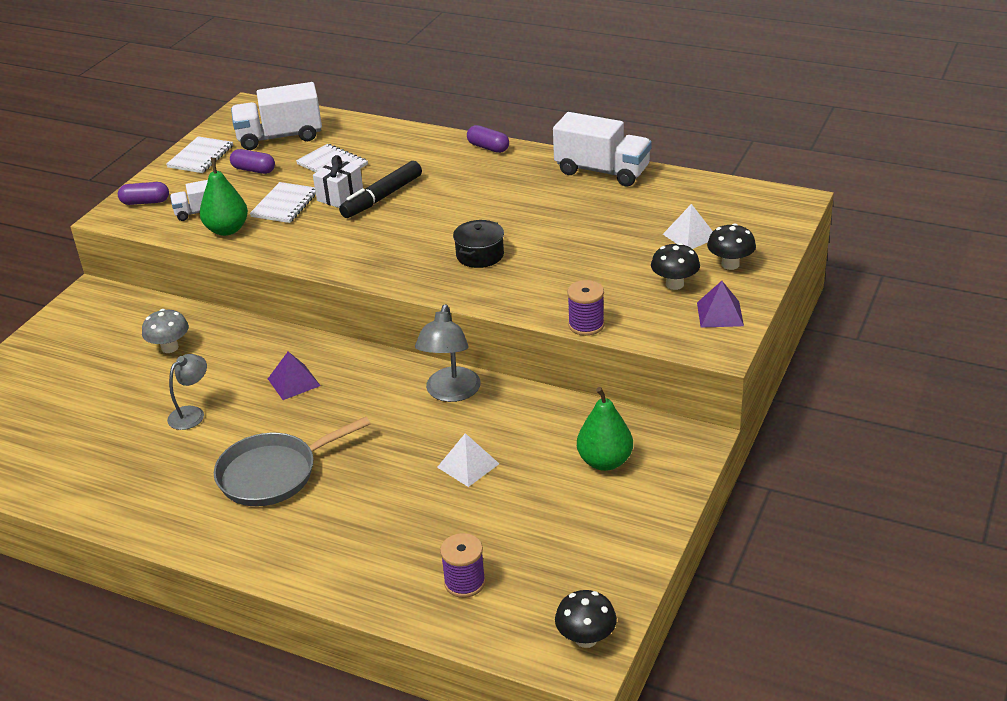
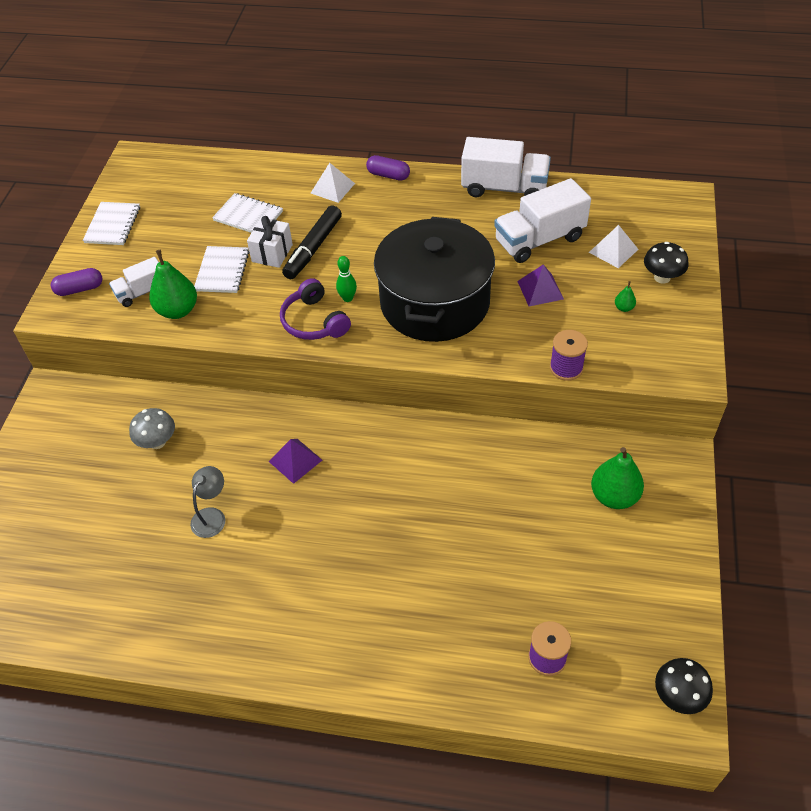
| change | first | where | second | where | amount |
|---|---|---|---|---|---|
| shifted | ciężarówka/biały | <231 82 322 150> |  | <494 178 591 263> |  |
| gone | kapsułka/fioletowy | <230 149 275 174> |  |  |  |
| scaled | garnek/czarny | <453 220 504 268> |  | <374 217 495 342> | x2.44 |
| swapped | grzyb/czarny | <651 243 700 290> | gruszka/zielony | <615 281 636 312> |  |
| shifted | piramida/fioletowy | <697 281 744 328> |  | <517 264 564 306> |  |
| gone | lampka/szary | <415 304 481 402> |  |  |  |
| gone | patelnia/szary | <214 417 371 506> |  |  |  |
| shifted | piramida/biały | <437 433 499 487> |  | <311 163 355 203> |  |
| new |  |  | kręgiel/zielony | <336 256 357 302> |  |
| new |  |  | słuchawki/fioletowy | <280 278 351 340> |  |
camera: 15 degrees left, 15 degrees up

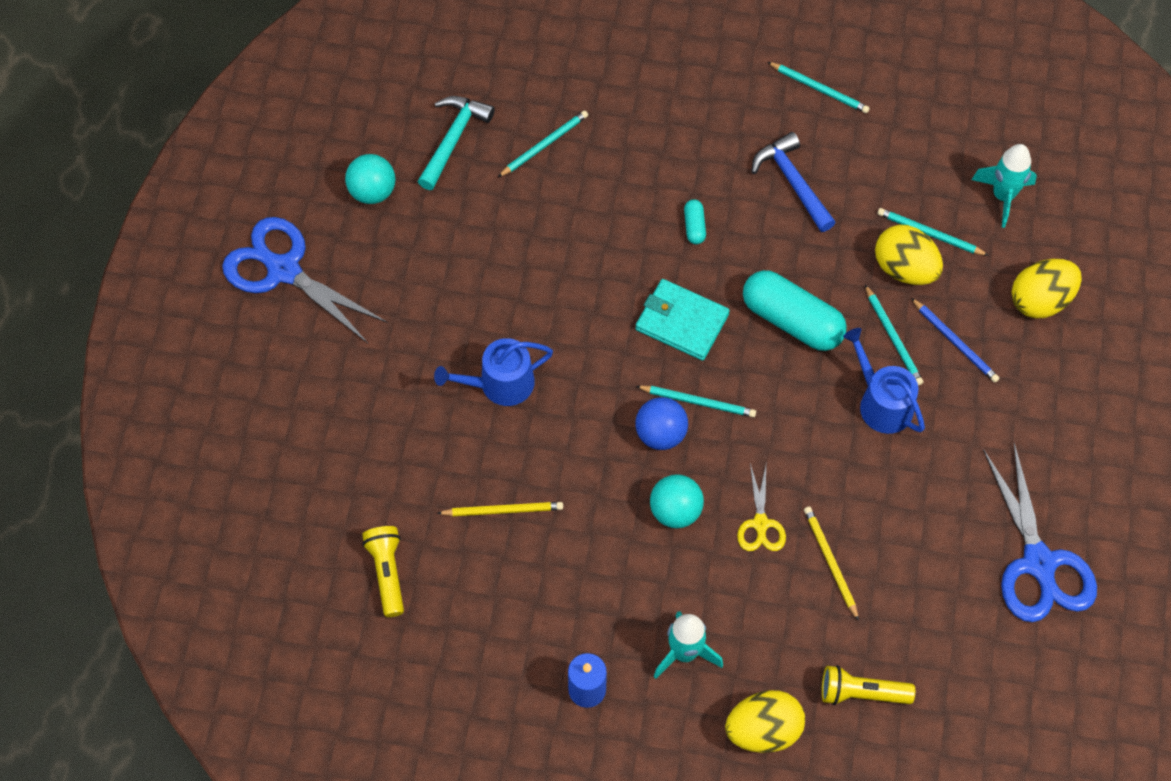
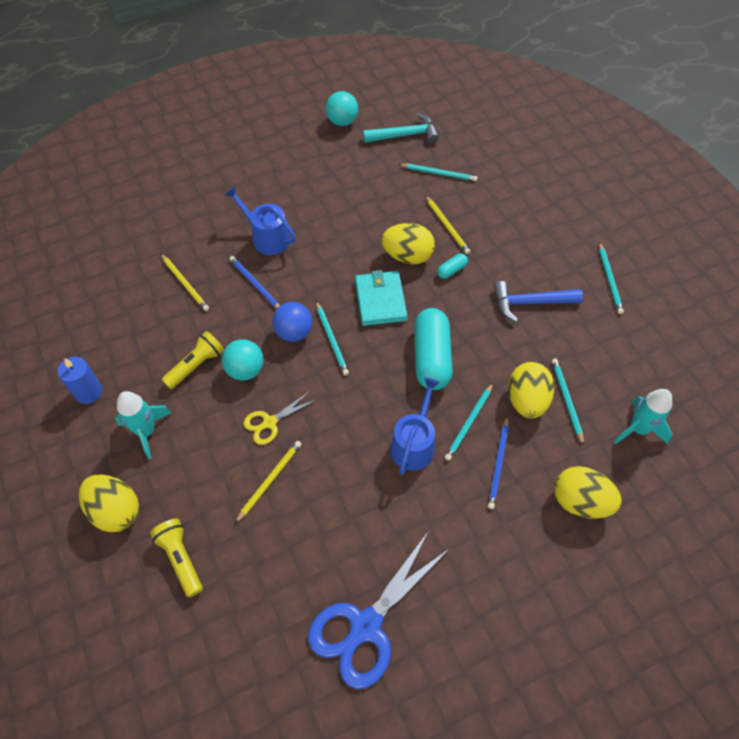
| change | first | where | second | where | amount |
|---|---|---|---|---|---|
| rotated | młotek/niebieski | <751 132 836 232> |  | <493 281 583 322> | 120 degrees counterclockwise |
| gone | nożyczki/niebieski | <222 217 388 343> |  |  |  |
| shifted | latarka/żółty | <362 526 404 617> |  | <161 331 224 389> |  |
| new |  |  | ołówek/żółty | <425 195 470 254> |  |
| new |  |  | jajko/żółty | <381 223 435 264> |  |
| new |  |  | ołówek/niebieski | <229 256 280 309> |  |
camera: 55 degrees right, 5 degrees down

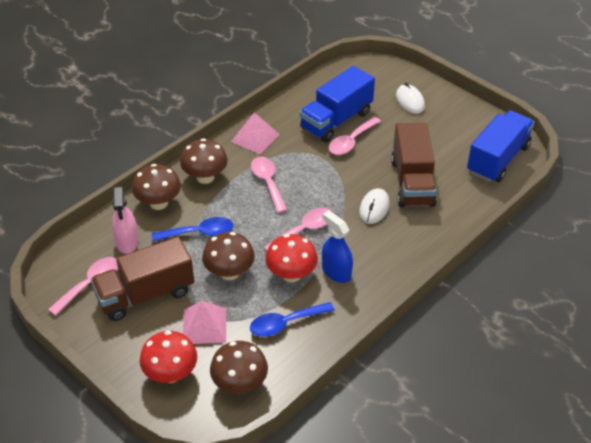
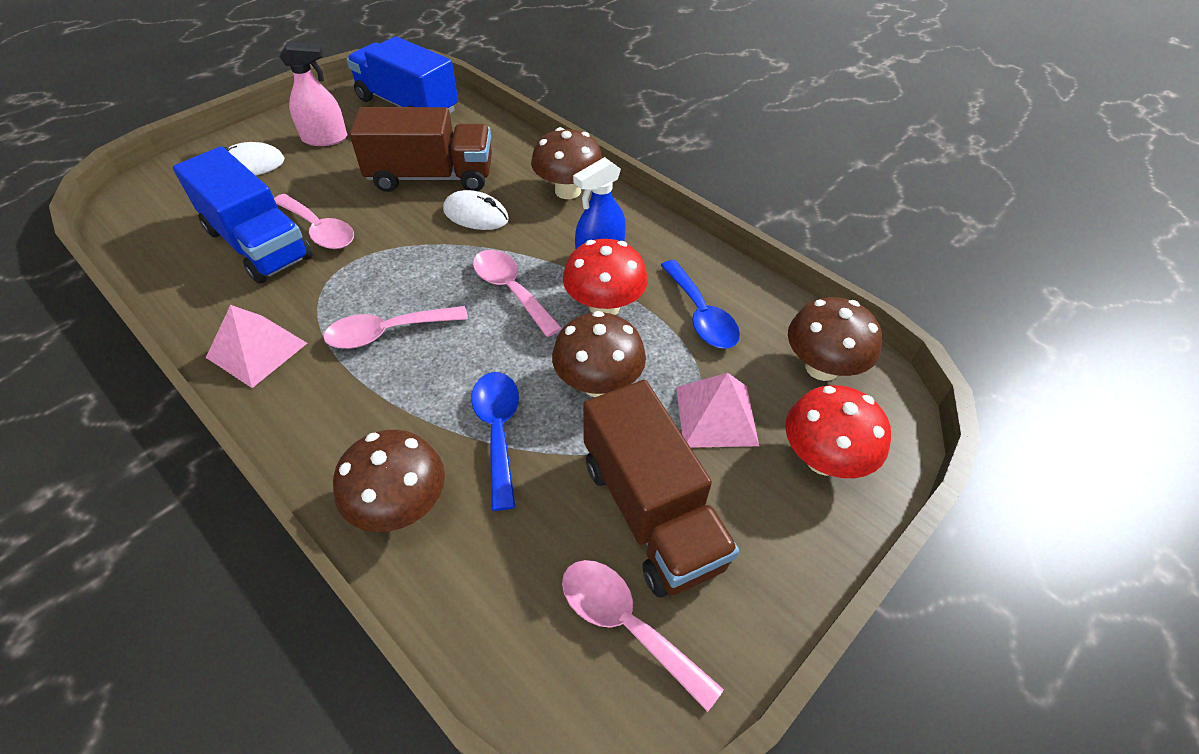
| change | first | where | second | where | amount |
|---|---|---|---|---|---|
| shifted | grzyb/brązowy | <180 138 228 184> |  | <531 127 602 199> |  |
| shifted | spryskiwacz/różowy | <112 187 139 254> |  | <279 42 347 146> |  |
camera: 90 degrees left, 5 degrees up

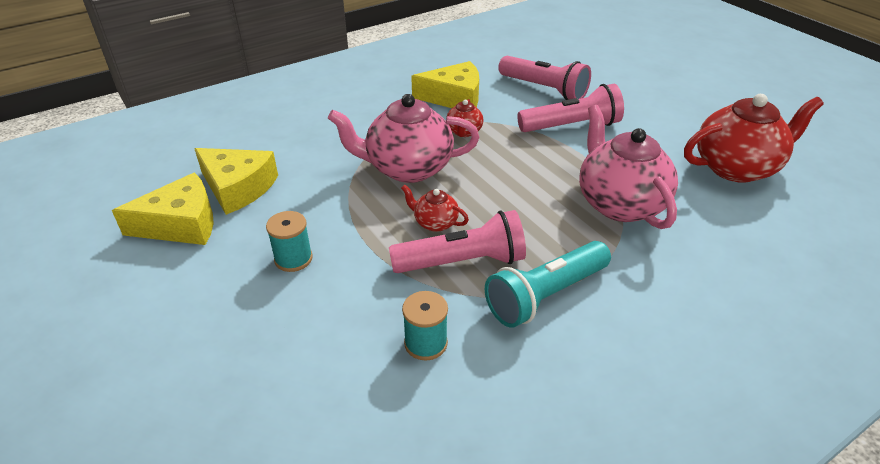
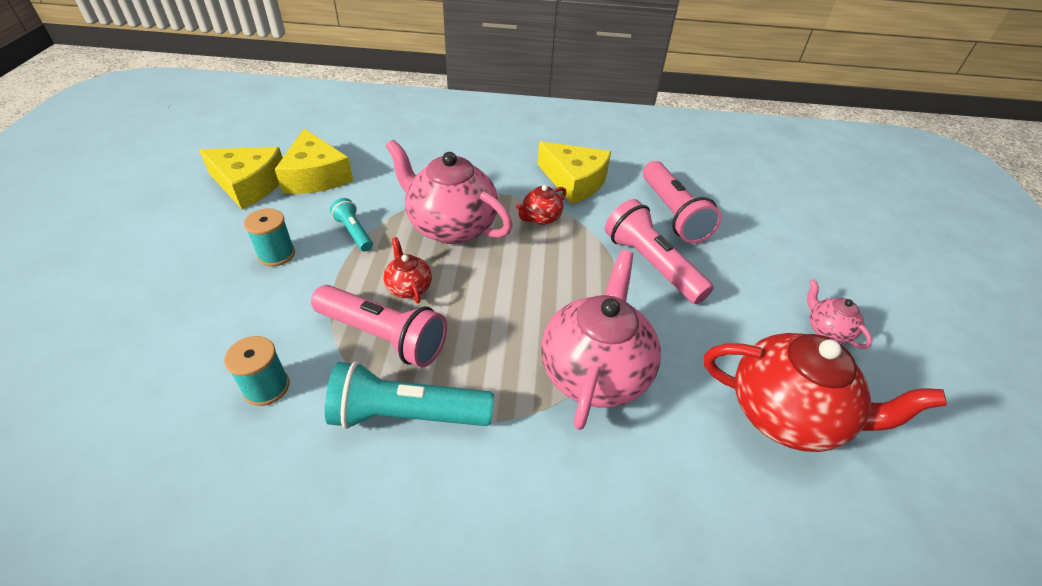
| change | first | where | second | where | amount |
|---|---|---|---|---|---|
| rotated | latarka/różowy | <517 84 624 132> |  | <605 199 714 304> | 150 degrees counterclockwise |
| new |  |  | latarka/turkusowy | <330 198 373 252> |  |
| new |  |  | imbryk/różowy | <807 279 872 349> |  |
camera: 35 degrees right, 5 degrees up

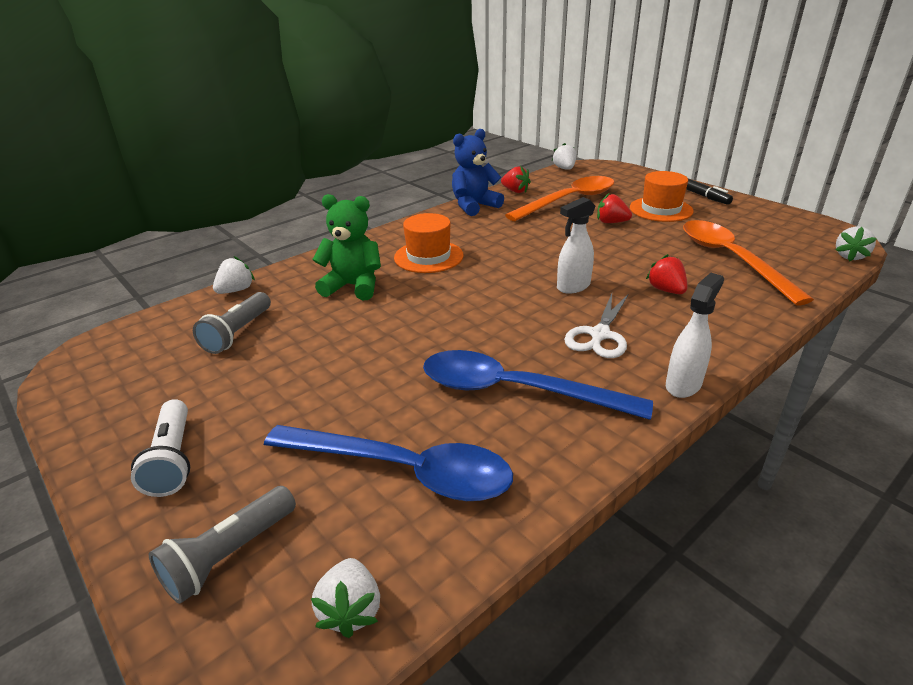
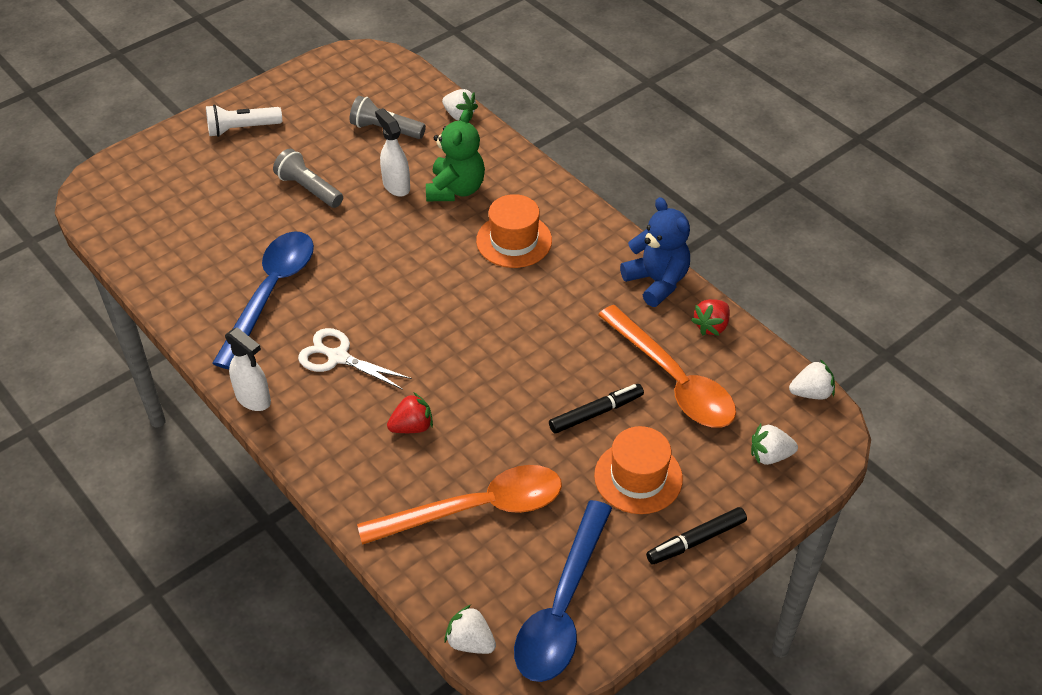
| change | first | where | second | where | amount |
|---|---|---|---|---|---|
| swapped | truskawka/czerwony | <597 194 632 223> | flamaster/czarny | <549 384 644 434> |  |
| shifted | spryskiwacz/biały | <557 197 595 294> |  | <375 108 410 197> |  |
| shifted | łyżka/niebieski | <264 425 513 501> |  | <514 500 612 682> |  |
| shifted | latarka/szary | <149 486 296 604> |  | <273 149 343 208> |  |
| shifted | truskawka/biały | <311 558 380 638> |  | <751 424 798 465> |  |
camera: 90 degrees right, 15 degrees up

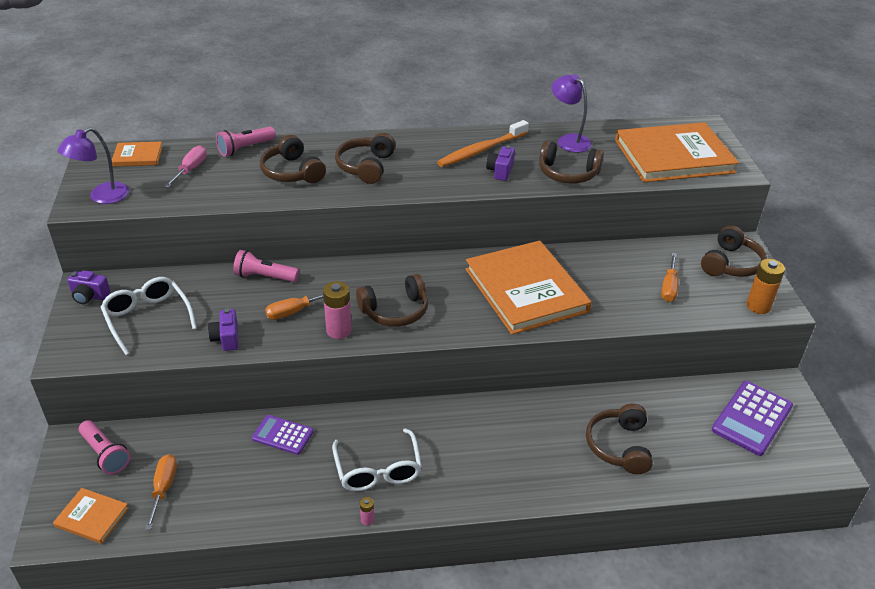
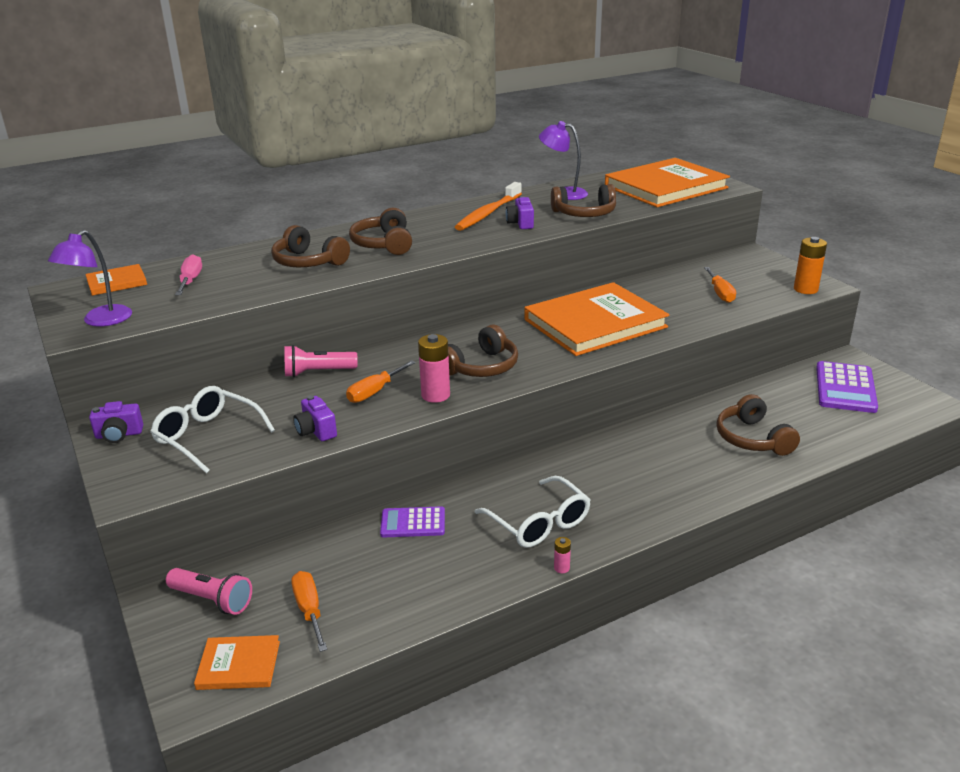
| change | first | where | second | where | amount |
|---|---|---|---|---|---|
| gone | latarka/różowy | <216 126 276 157> |  |  |  |
| gone | słuchawki/brązowy | <701 225 767 277> |  |  |  |
| rotated | książka/pomarańczowy | <466 241 592 335> |  | <524 282 669 356> | 75 degrees counterclockwise |
camera: 20 degrees left, 10 degrees down

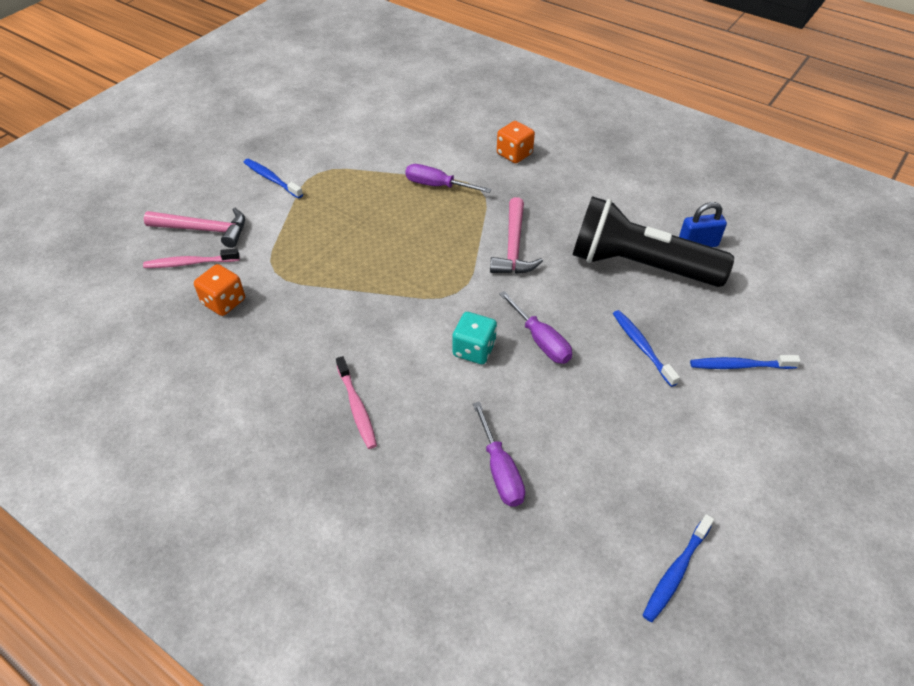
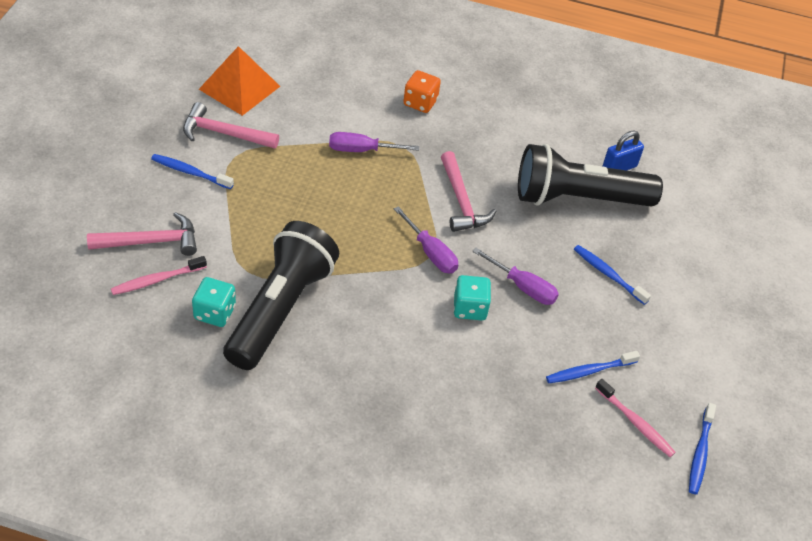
| change | first | where | second | where | amount |
|---|---|---|---|---|---|
| repainted | kostka do gry/pomarańczowy | <194 264 245 316> | kostka do gry/turkusowy | <192 277 236 327> |  |
| shifted | szczoteczka do zębów/niebieski | <690 355 801 369> |  | <546 351 640 383> |  |
| shifted | szczoteczka do zębów/różowy | <336 356 377 449> |  | <595 379 676 457> |  |
| shifted | śrubokręt/fioletowy | <473 402 525 507> |  | <394 206 458 273> |  |
| new |  |  | piramida/pomarańczowy | <199 46 280 116> |  |
| new |  |  | młotek/różowy | <183 102 279 149> |  |
| new |  |  | latarka/czarny | <223 221 339 370> |  |
camera: 25 degrees left, 0 degrees up

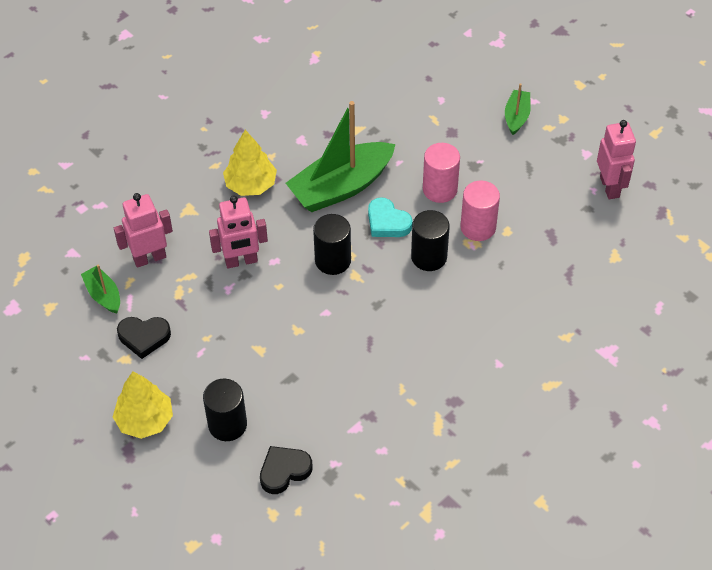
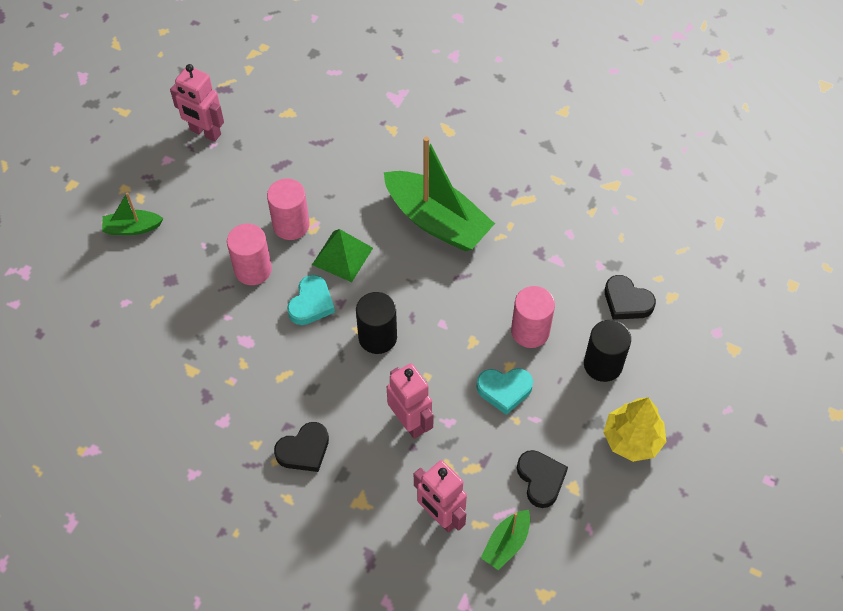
| change | first | where | second | where | amount |
|---|---|---|---|---|---|
| shifted | łódka/zielony | <286 101 396 212> |  | <384 136 495 252> |  |
| rotated | robot/różowy | <597 120 636 199> |  | <170 64 224 142> | 120 degrees counterclockwise |
| swapped | drzewko/żółty | <223 130 277 196> | serce/czarny | <274 422 329 472> |  |
| swapped | walec/czarny | <411 210 450 271> | piramida/zielony | <312 229 373 282> |  |
| new |  |  | walec/różowy | <511 286 555 348> |  |
| new |  |  | serce/turkusowy | <476 368 533 415> |  |
camera: 110 degrees left, 5 degrees up

